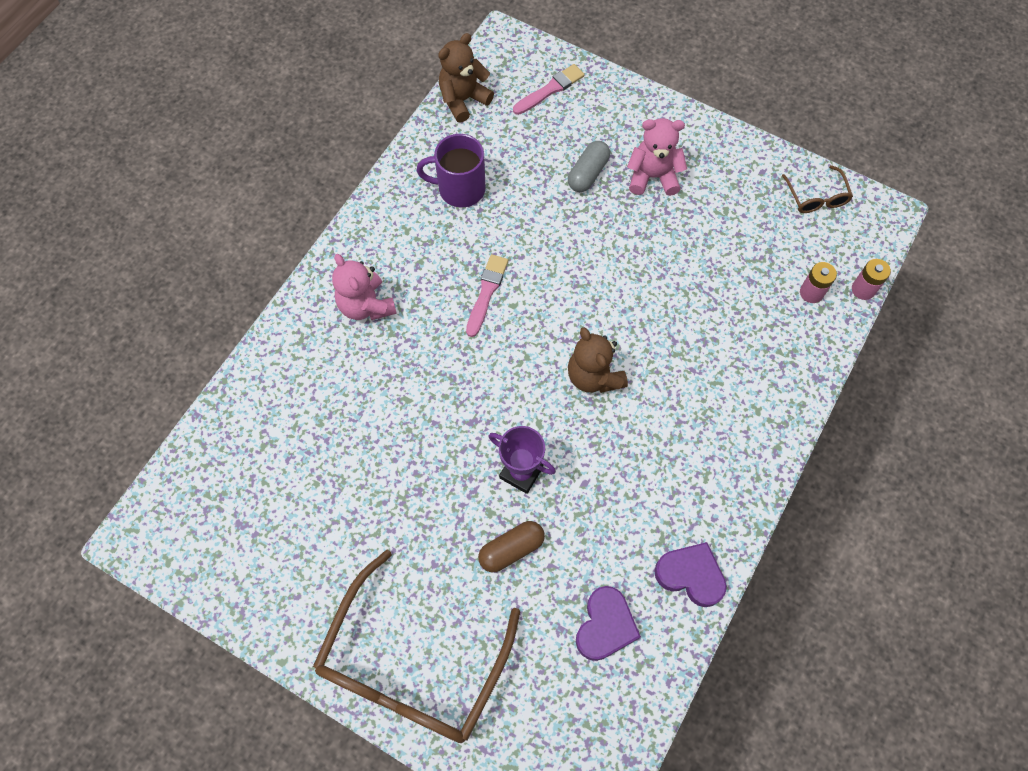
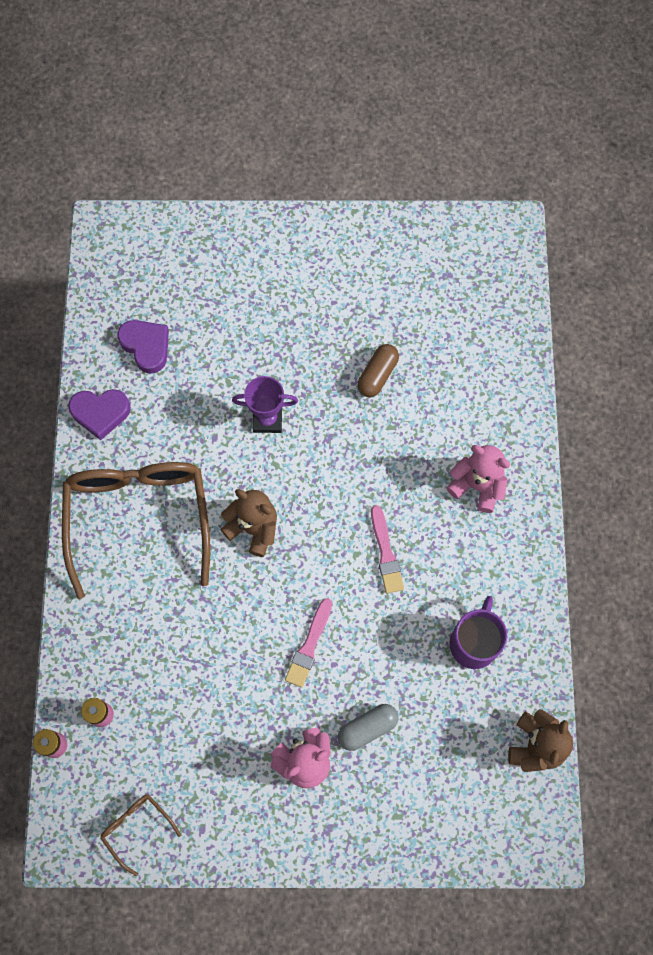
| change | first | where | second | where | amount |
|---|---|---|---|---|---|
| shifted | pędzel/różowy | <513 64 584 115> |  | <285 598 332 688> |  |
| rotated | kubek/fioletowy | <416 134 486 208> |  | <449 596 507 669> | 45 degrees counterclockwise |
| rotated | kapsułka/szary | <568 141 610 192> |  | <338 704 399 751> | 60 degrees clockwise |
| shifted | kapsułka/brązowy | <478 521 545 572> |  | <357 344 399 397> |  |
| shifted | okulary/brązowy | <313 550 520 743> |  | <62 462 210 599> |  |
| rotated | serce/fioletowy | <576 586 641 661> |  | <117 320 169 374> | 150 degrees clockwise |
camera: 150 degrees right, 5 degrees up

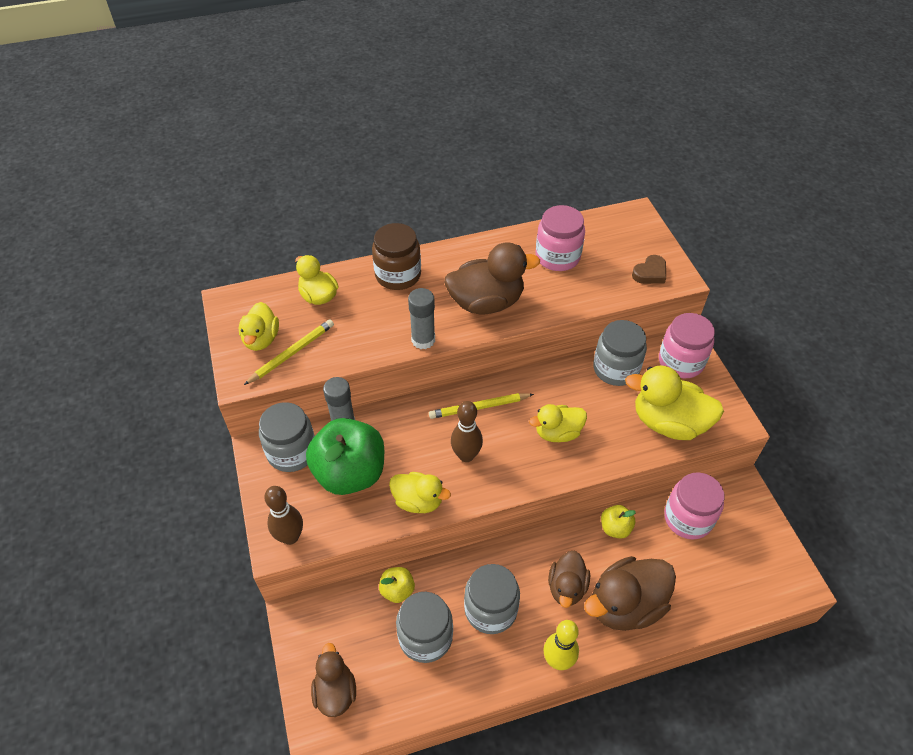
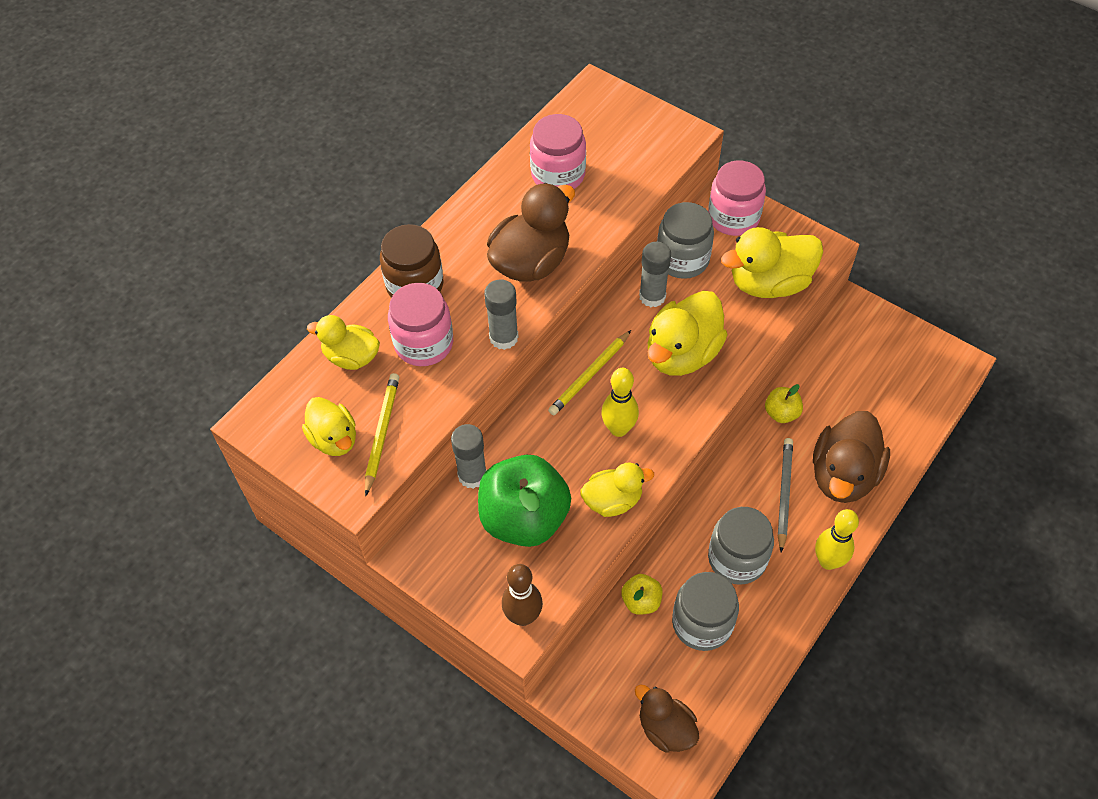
| change | first | where | second | where | amount |
|---|---|---|---|---|---|
| gone | serce/brązowy | <632 255 666 284> |  |  |  |
| repainted | kręgiel/brązowy | <451 401 483 462> | kręgiel/żółty | <601 368 639 437> |  |
| gone | słoik/szary | <259 402 315 472> |  |  |  |
| scaled | kaczka/żółty | <529 404 587 442> |  | <648 291 727 376> | x1.62 |
| shifted | słoik/różowy | <664 472 725 539> |  | <388 283 453 366> |  |
| swapped | kaczka/brązowy | <548 550 590 608> | ołówek/szary | <778 438 793 553> |  |
| new |  |  | klej w sztyfcie/szary | <639 242 671 307> |  |
camera: 35 degrees left, 5 degrees up

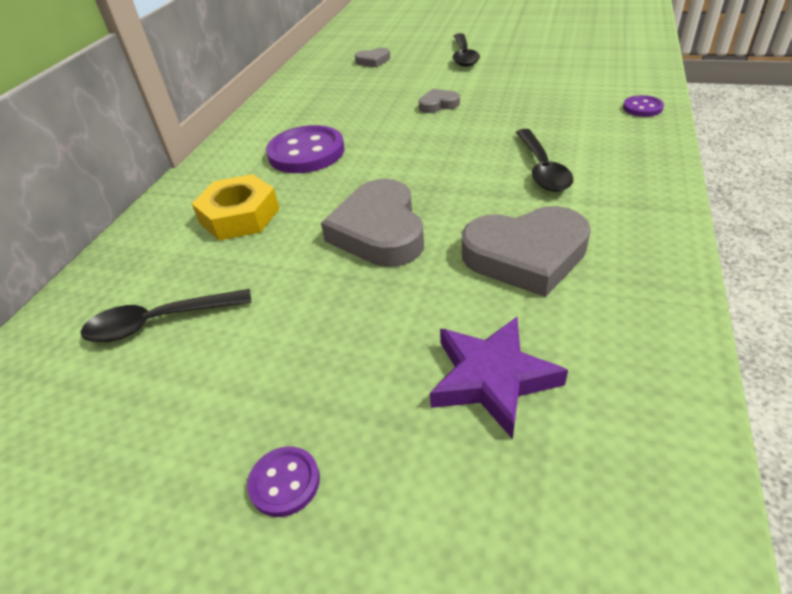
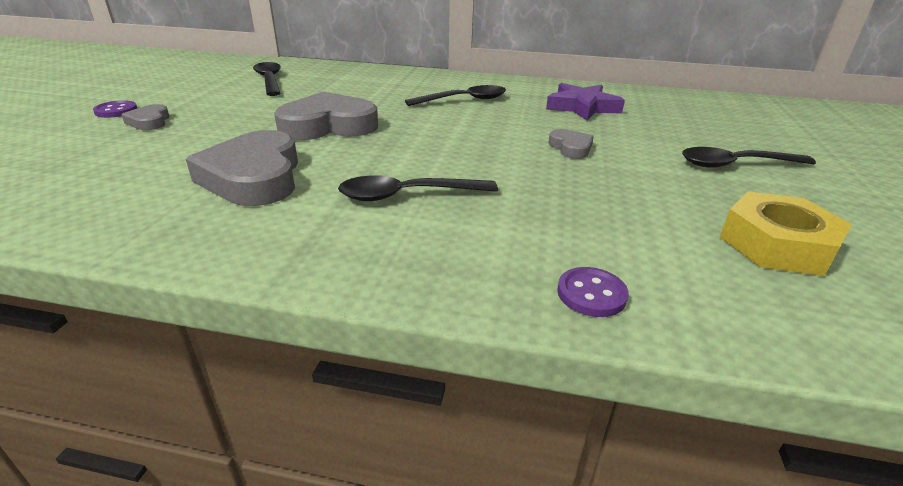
| change | first | where | second | where | amount |
|---|---|---|---|---|---|
| shifted | serce/szary | <355 48 390 67> |  | <121 104 170 130> |  |
| swapped | guzik/fioletowy | <266 125 344 173> | łyżka/czarny | <405 85 506 106> |  |
| shifted | nakrętka/żółty | <191 174 280 241> |  | <720 191 852 276> |  |
| shifted | gwiazda/fioletowy | <430 317 568 439> |  | <546 83 625 121> |  |
camera: 80 degrees right, 10 degrees down

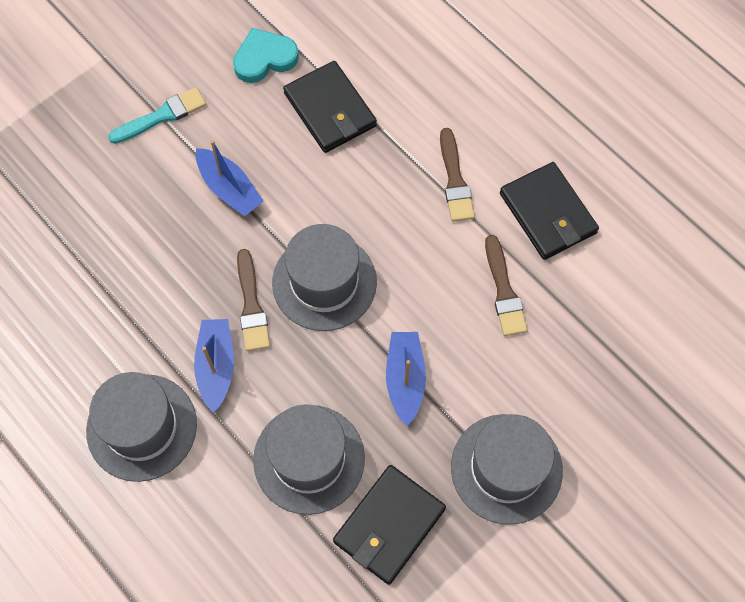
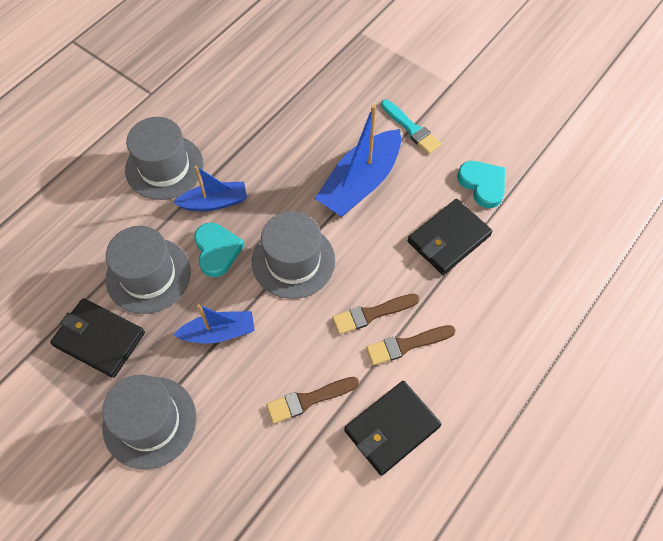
| change | first | where | second | where | amount |
|---|---|---|---|---|---|
| scaled | łódka/niebieski | <196 140 264 216> |  | <315 105 401 216> | x1.66 |
| shifted | pędzel/brązowy | <237 249 270 351> |  | <332 294 420 335> |  |
| new |  |  | serce/turkusowy | <194 223 244 277> |  |
camera: 80 degrees right, 5 degrees down

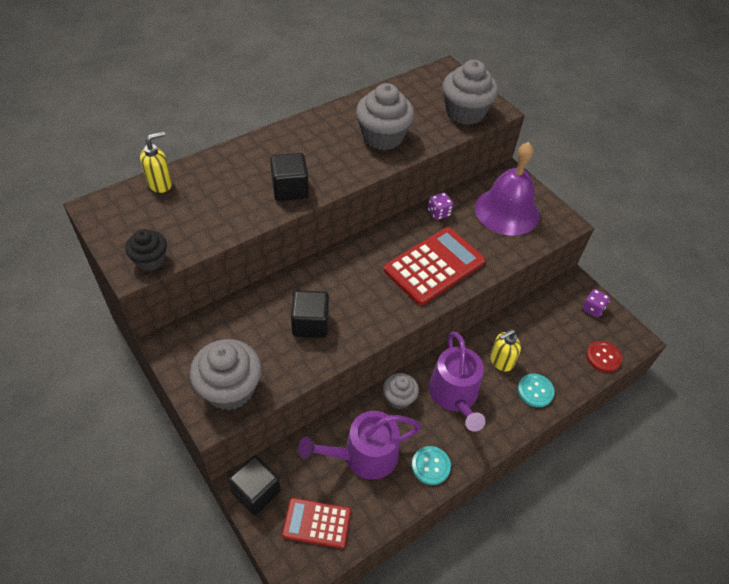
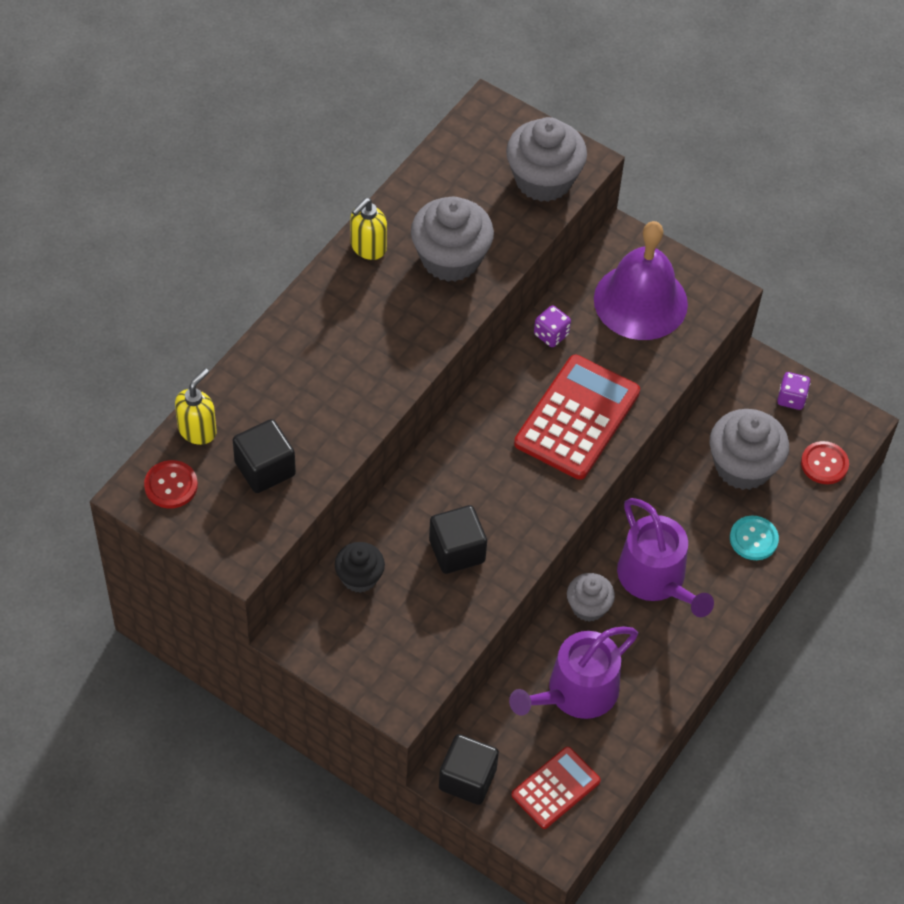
| change | first | where | second | where | amount |
|---|---|---|---|---|---|
| shifted | sześcian/czarny | <270 153 309 201> |  | <233 419 296 493> |  |
| shifted | muffinka/czarny | <125 229 167 271> |  | <335 542 385 593> |  |
| shifted | dozownik mydła/żółty | <490 329 521 372> |  | <351 198 387 260> |  |
| shifted | muffinka/szary | <190 339 262 410> |  | <710 409 789 490> |  |
| gone | guzik/turkusowy | <412 446 451 485> |  |  |  |
| rotated | kalkulator/czerwony | <282 498 351 549> |  | <512 747 601 829> | 150 degrees clockwise |
| new |  |  | guzik/czerwony | <144 460 198 508> |  |
camera: 20 degrees left, 5 degrees up

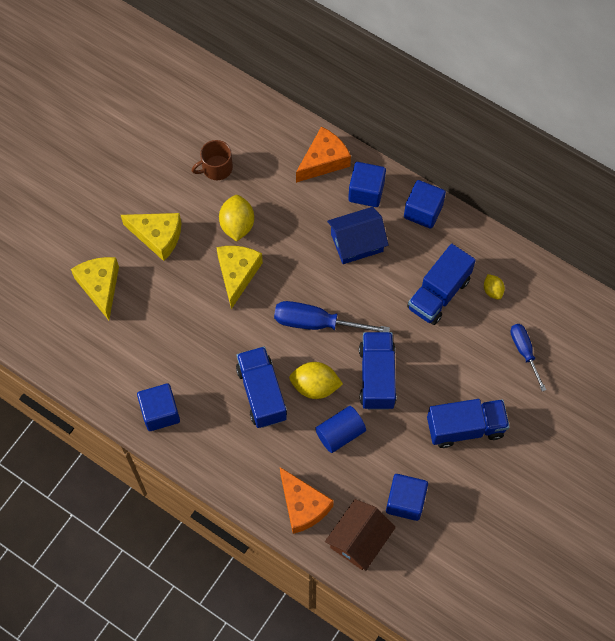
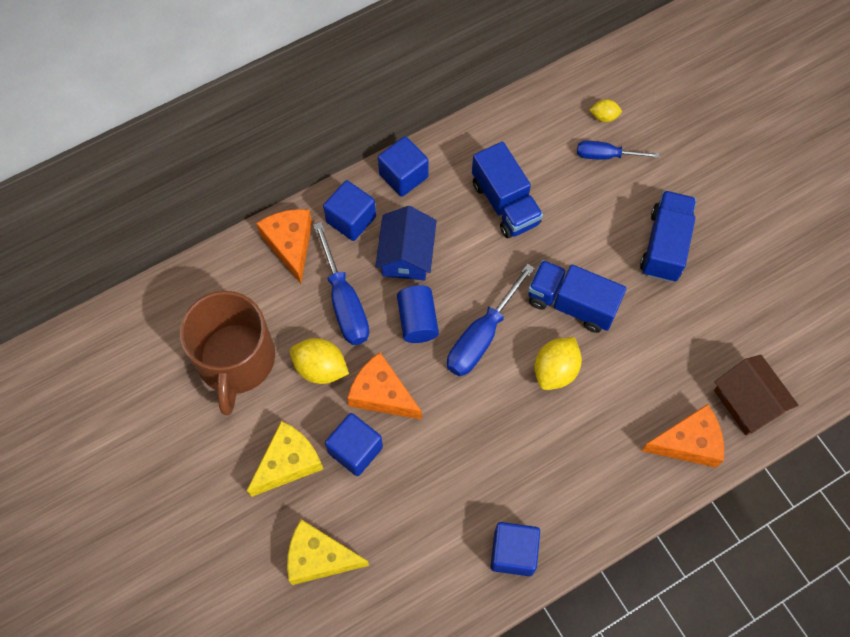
| change | first | where | second | where | amount |
|---|---|---|---|---|---|
| scaled | kubek/brązowy | <192 140 233 180> |  | <180 291 275 415> | x2.06 |
| repainted | ser/żółty | <216 246 263 309> | ser/pomarańczowy | <347 352 422 420> |  |
| shifted | cytryna/żółty | <484 274 505 300> |  | <589 99 622 122> |  |
| gone | ciężarówka/niebieski | <236 346 287 428> |  |  |  |
| shifted | walec/niebieski | <315 406 366 453> |  | <397 285 439 343> |  |
| shifted | sześcian/niebieski | <386 474 428 521> |  | <325 413 383 476> |  |
| new |  |  | śrubokręt/niebieski | <313 222 369 345> |  |
camera: 65 degrees left, 0 degrees up

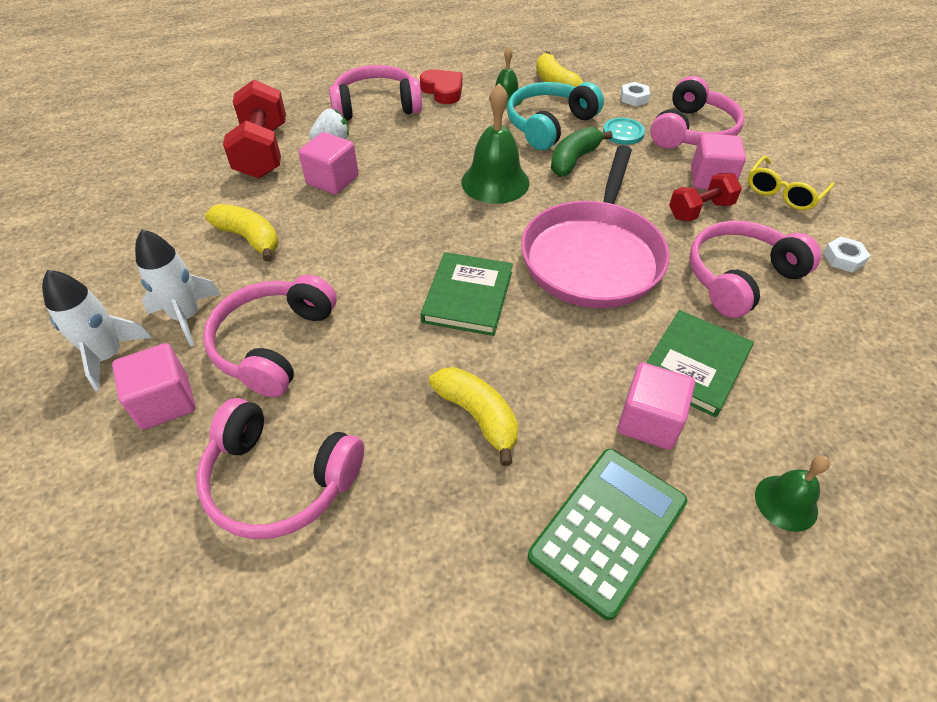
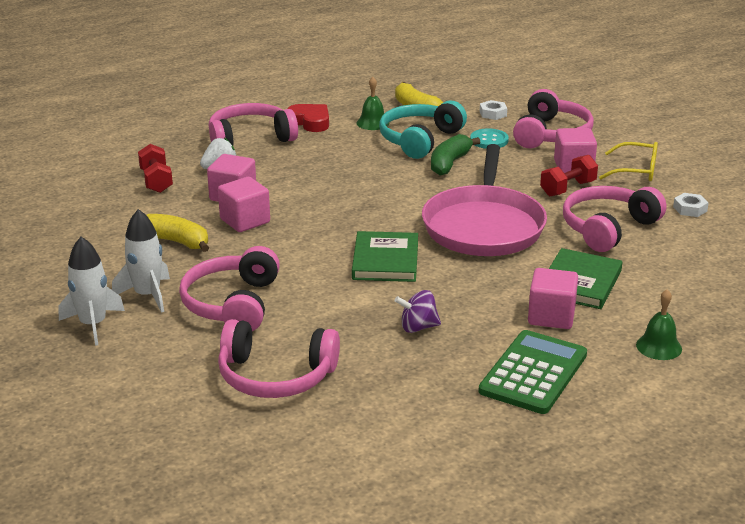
| change | first | where | second | where | amount |
|---|---|---|---|---|---|
| scaled | hantel/czerwony | <223 80 286 179> |  | <138 144 173 193> | x0.60 |
| gone | dzwonek/zielony | <461 83 529 204> |  |  |  |
| rotated | okulary/żółty | <748 156 834 210> |  | <599 142 658 181> | 105 degrees counterclockwise |
| shifted | sześcian/różowy | <112 343 196 430> |  | <218 177 270 232> |  |
| swapped | banan/żółty | <429 367 518 466> | bączek/fioletowy | <395 290 441 333> |  |
camera: 10 degrees left, 20 degrees down

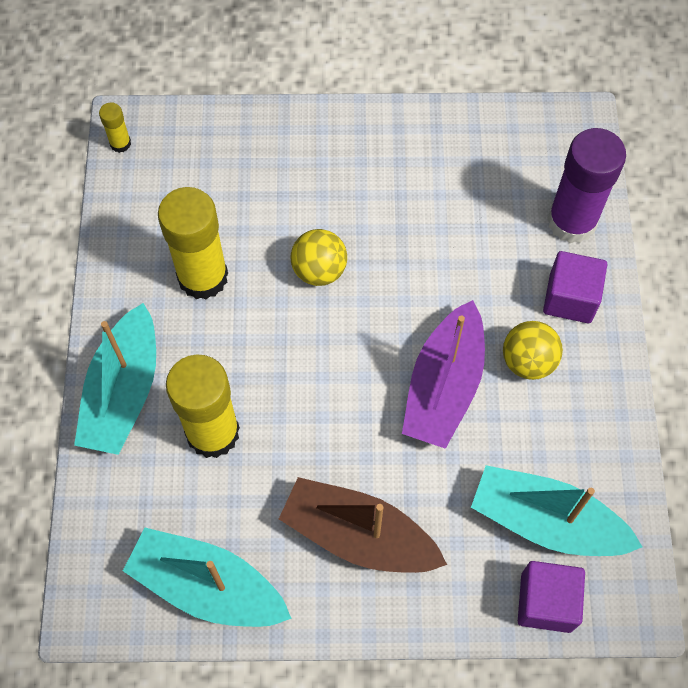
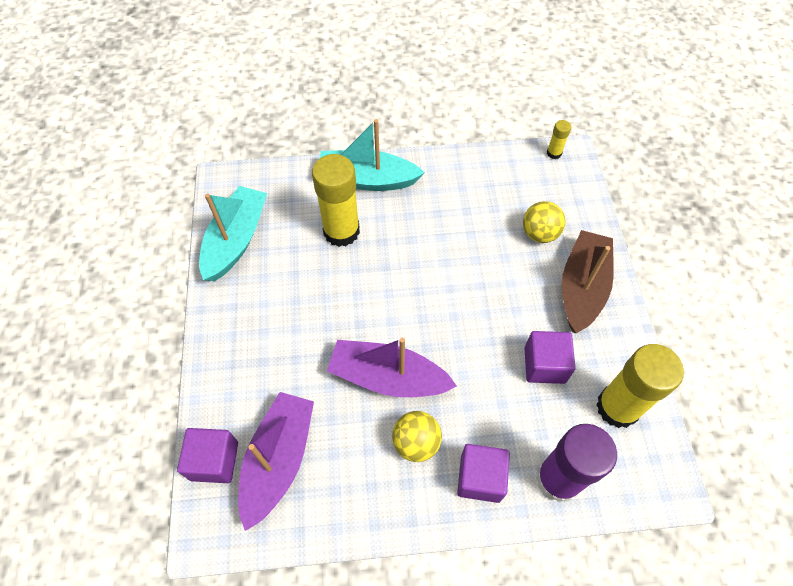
| change | first | where | second | where | amount |
|---|---|---|---|---|---|
| shifted | klej w sztyfcie/żółty | <158 187 228 300> |  | <596 344 684 428> |  |
| shifted | piłka/żółty | <290 229 347 286> |  | <523 201 565 243> |  |
| repainted | łódka/turkusowy | <471 465 642 556> | łódka/fioletowy | <238 392 314 531> |  |
| shifted | łódka/brązowy | <279 477 447 573> |  | <562 230 614 333> |  |
| new |  |  | sześcian/fioletowy | <524 331 576 384> |  |
camera: 85 degrees right, 5 degrees down

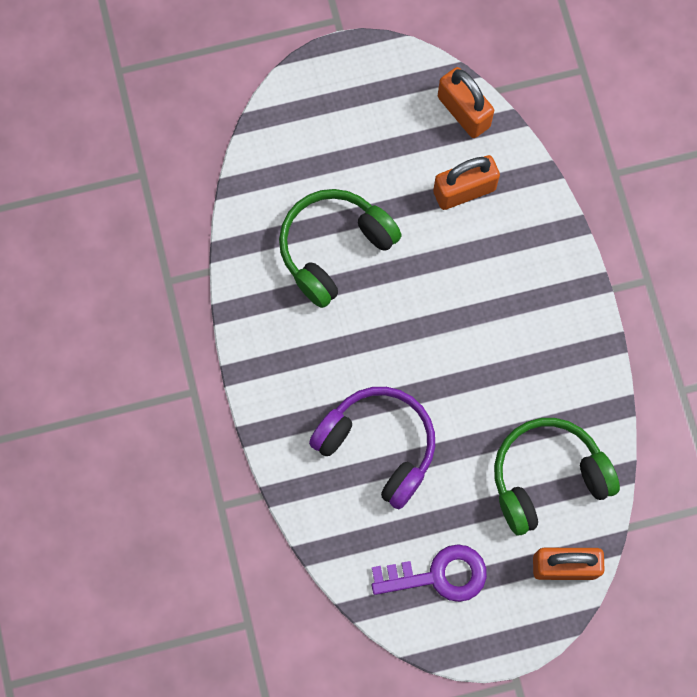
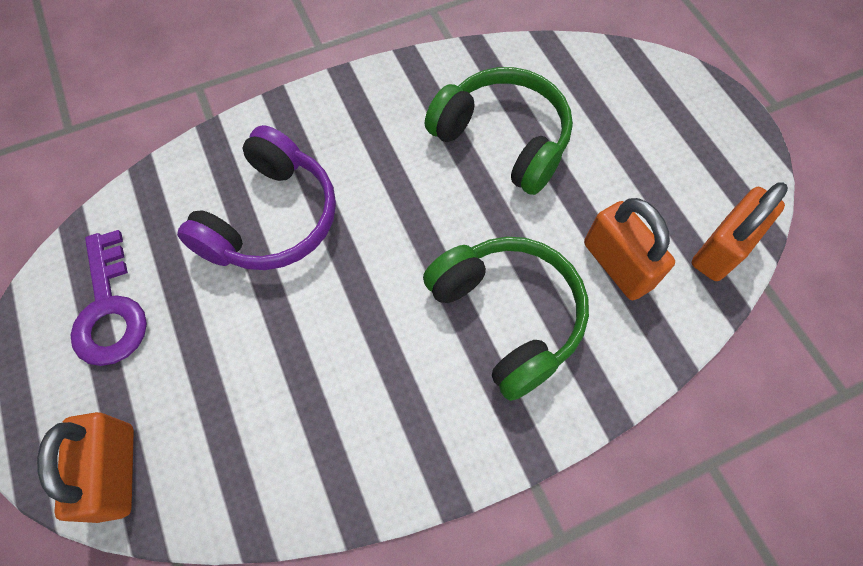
| change | first | where | second | where | amount |
|---|---|---|---|---|---|
| shifted | słuchawki/zielony | <494 418 620 535> |  | <423 237 589 401> |  |
camera: 80 degrees right, 10 degrees down

